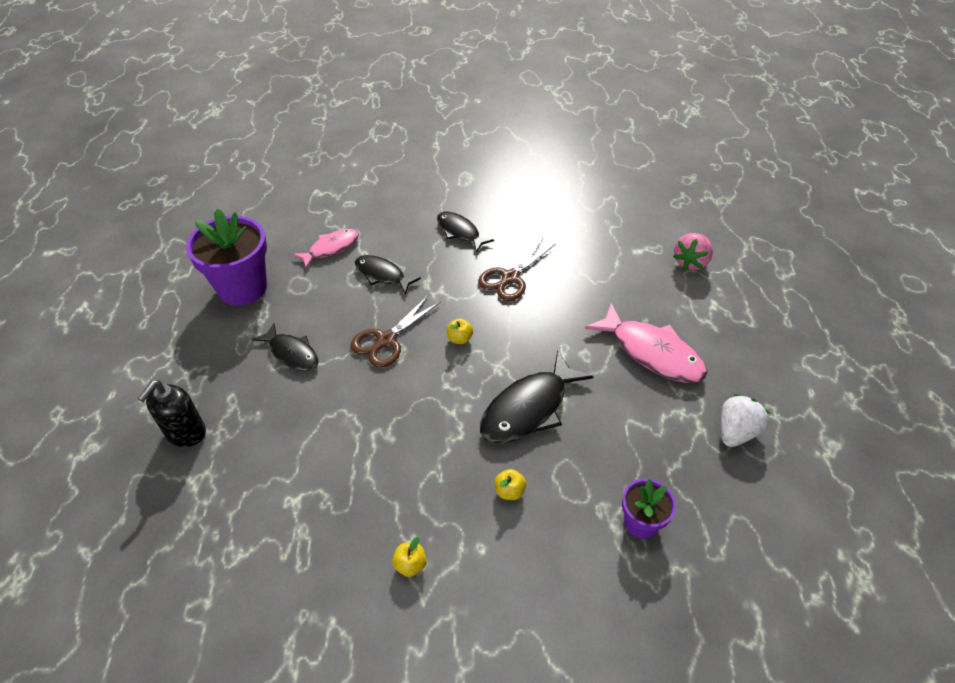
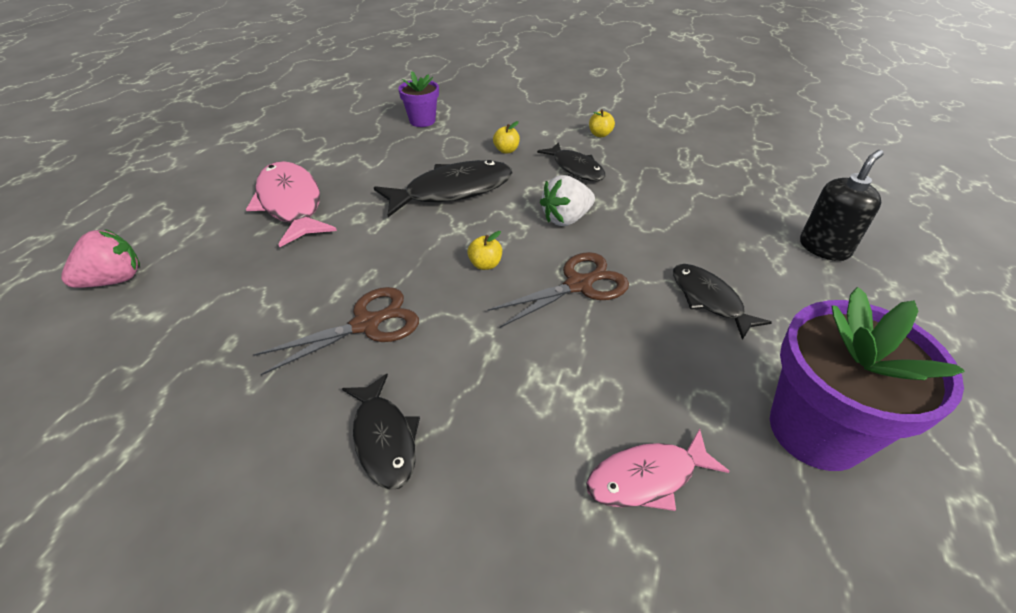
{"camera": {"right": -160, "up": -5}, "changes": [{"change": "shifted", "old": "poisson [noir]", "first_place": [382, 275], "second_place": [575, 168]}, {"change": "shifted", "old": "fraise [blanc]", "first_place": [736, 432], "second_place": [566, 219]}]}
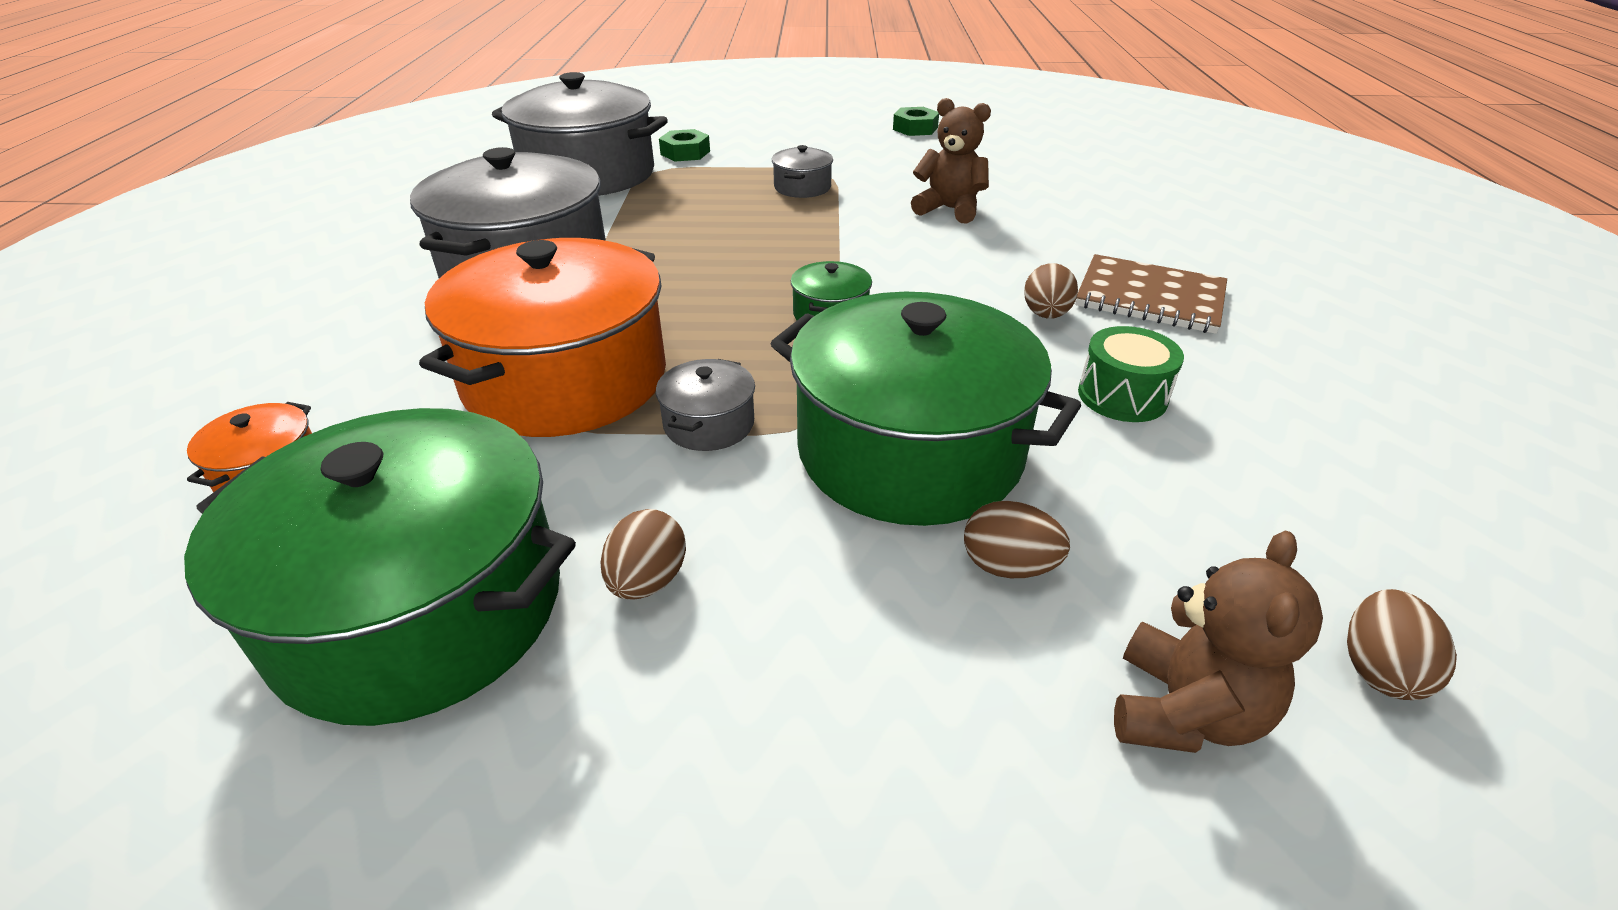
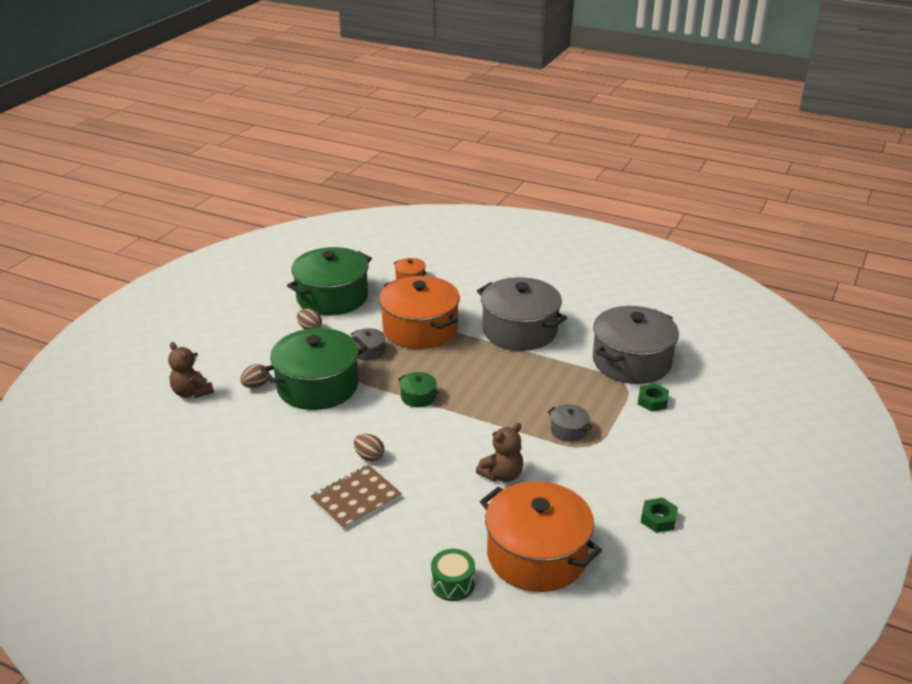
{"camera": {"right": 115, "up": -5}, "changes": [{"change": "shifted", "old": "tambour [vert]", "first_place": [1122, 396], "second_place": [453, 584]}, {"change": "gone", "old": "œuf [marron]", "first_place": [1379, 670]}, {"change": "new", "new": "marmite [orange]", "second_place": [537, 555]}]}
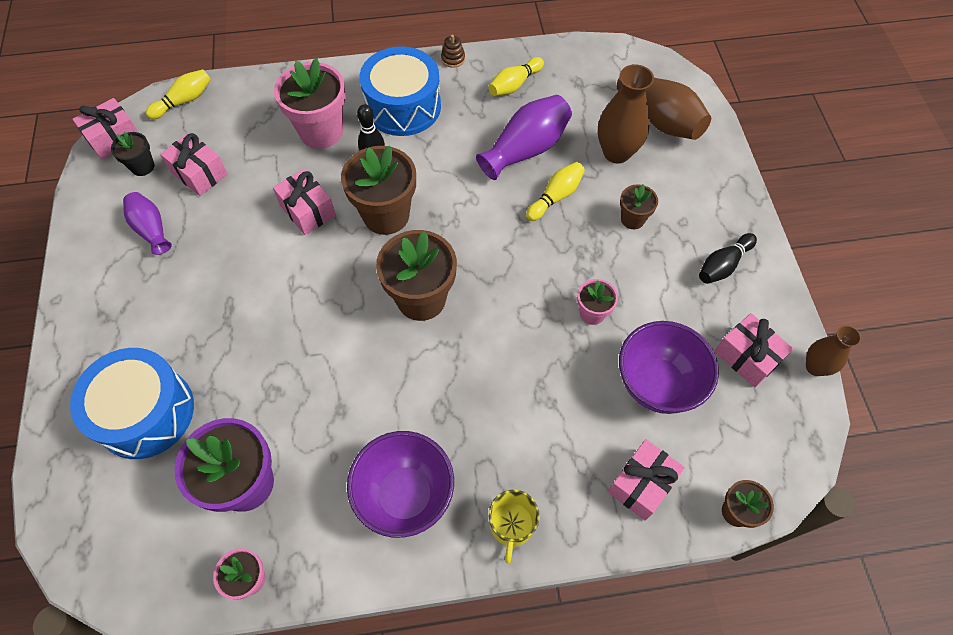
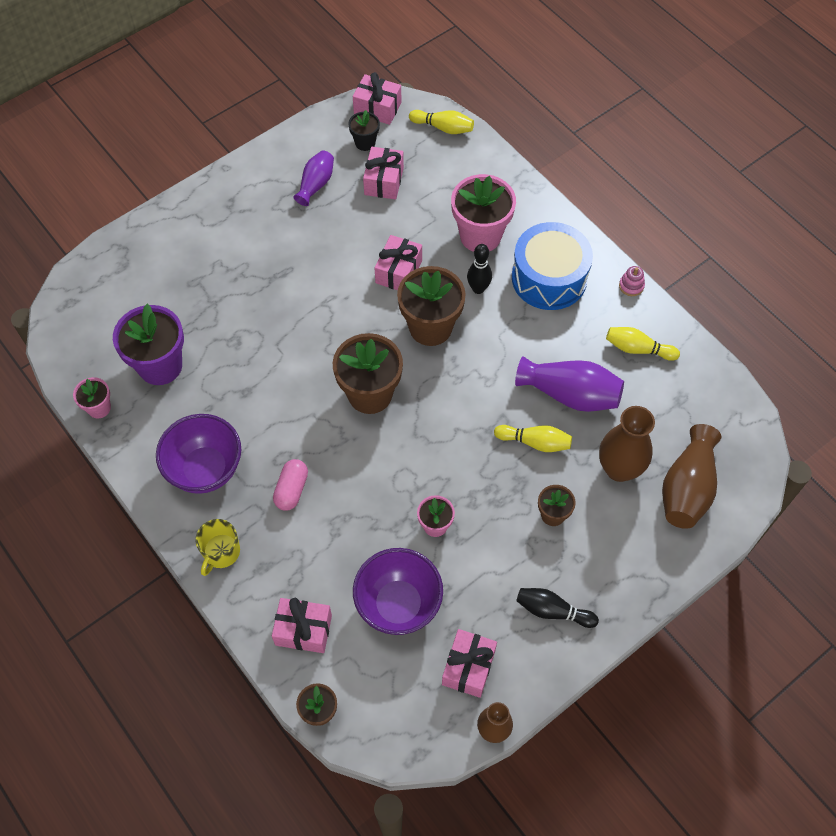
{"camera": {"right": 60, "up": 0}, "changes": [{"change": "gone", "old": "tambour [bleu]", "first_place": [145, 412]}, {"change": "repainted", "old": "jouet à empiler [marron]", "new": "jouet à empiler [rose]", "first_place": [453, 59], "second_place": [631, 286]}, {"change": "rotated", "old": "tasse [jaune]", "first_place": [511, 525], "second_place": [221, 552], "degrees": -45}, {"change": "new", "new": "gélule [rose]", "second_place": [291, 489]}]}
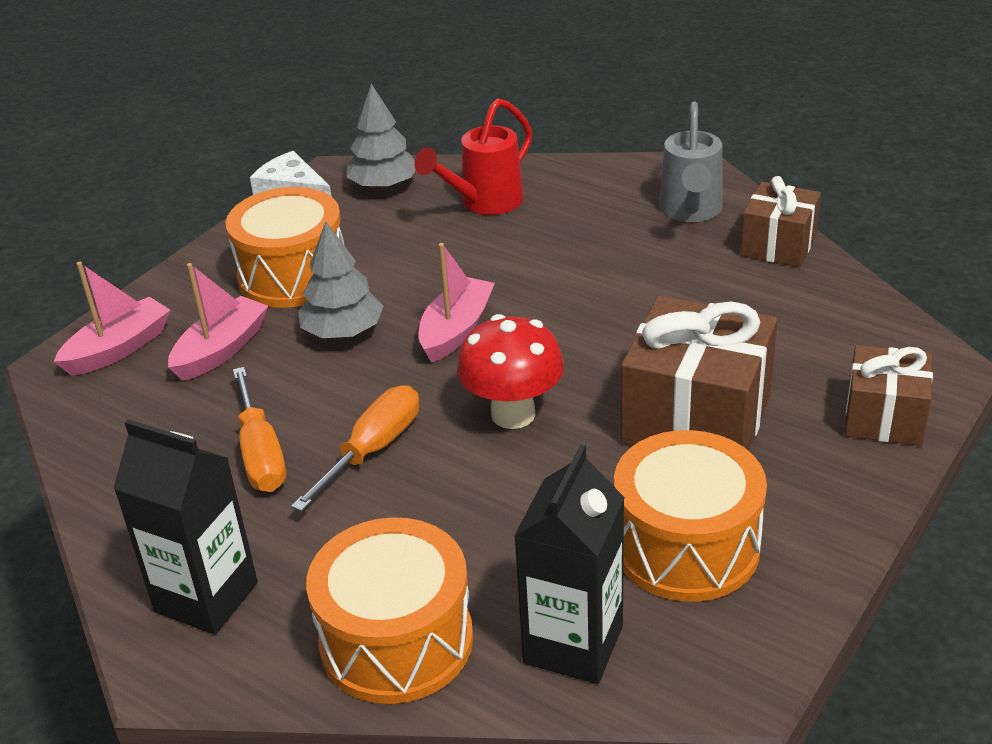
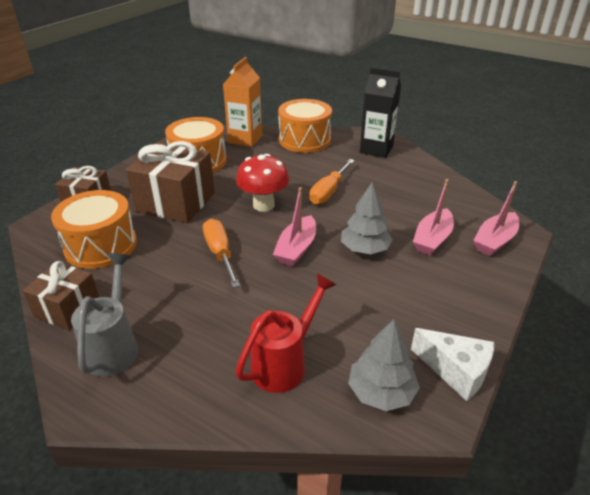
{"camera": {"right": 175, "up": 0}, "changes": [{"change": "shifted", "old": "tambour [orange]", "first_place": [293, 275], "second_place": [101, 246]}, {"change": "shifted", "old": "tournevis [orange]", "first_place": [260, 453], "second_place": [220, 254]}, {"change": "repainted", "old": "brique de lait [noir]", "new": "brique de lait [orange]", "first_place": [573, 644], "second_place": [245, 139]}]}
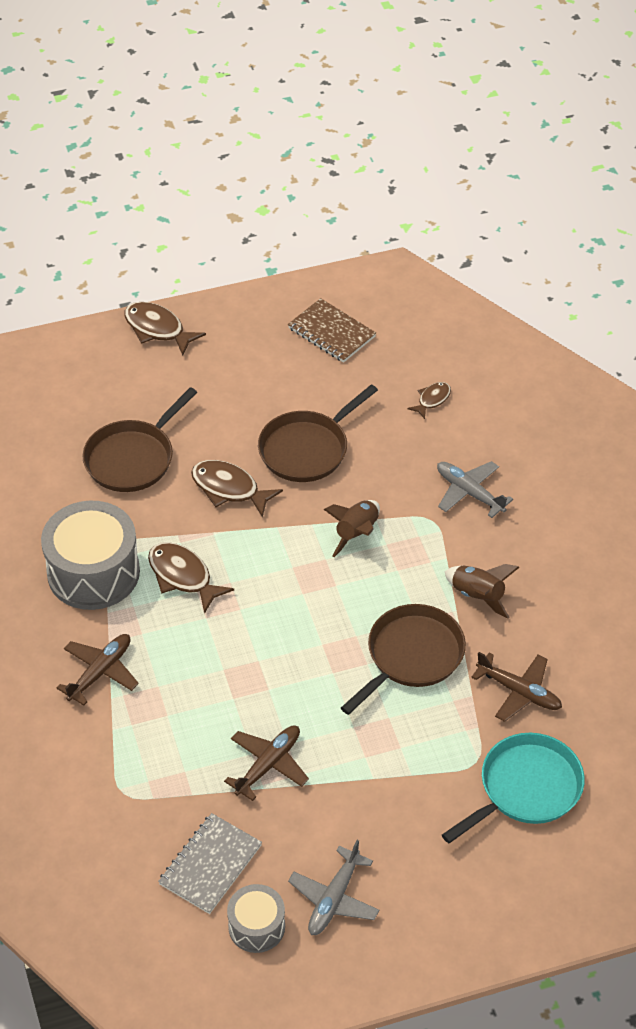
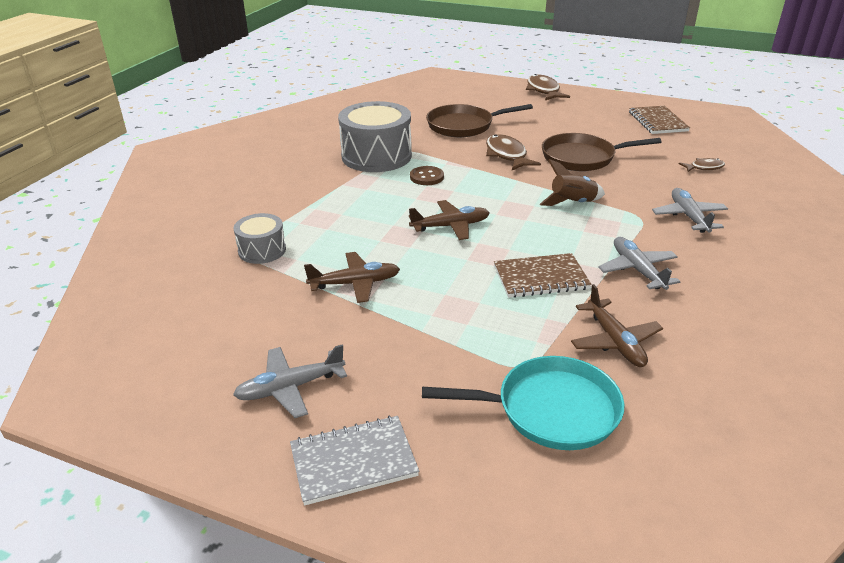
{"camera": {"right": 40, "up": -15}, "changes": [{"change": "shifted", "old": "avion [marron]", "first_place": [100, 672], "second_place": [450, 226]}, {"change": "swapped", "old": "poisson [marron]", "new": "bouton [marron]", "first_place": [183, 576], "second_place": [426, 177]}, {"change": "shifted", "old": "carnet [gris]", "first_place": [210, 865], "second_place": [353, 461]}, {"change": "shifted", "old": "tambour [gris]", "first_place": [256, 926], "second_place": [262, 250]}, {"change": "swapped", "old": "poêle [marron]", "new": "carnet [marron]", "first_place": [411, 656], "second_place": [540, 278]}, {"change": "swapped", "old": "fusée [marron]", "new": "avion [gris]", "first_place": [478, 596], "second_place": [637, 270]}]}
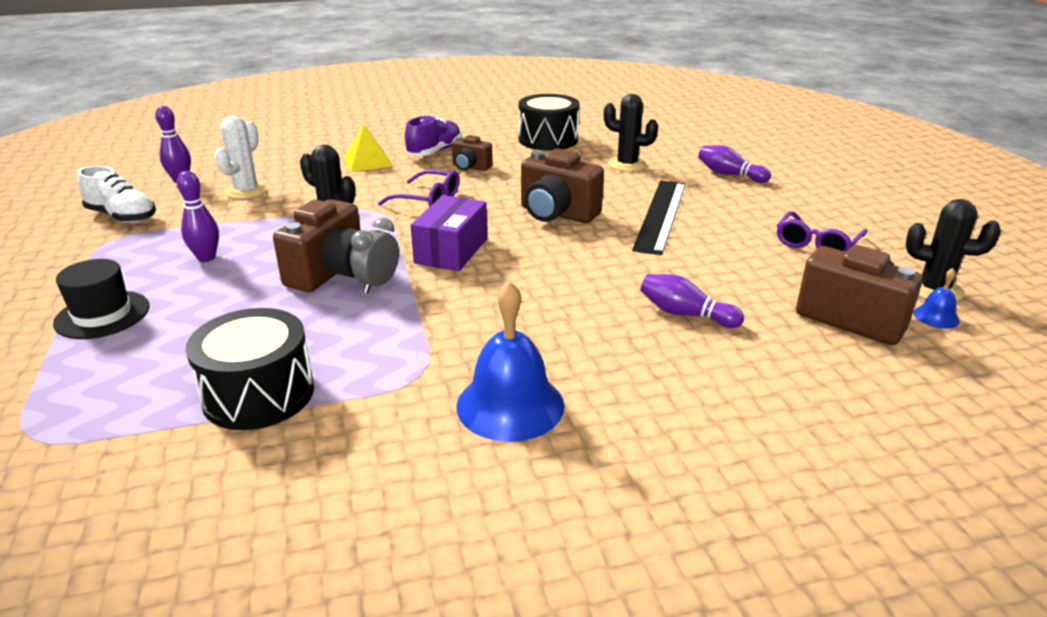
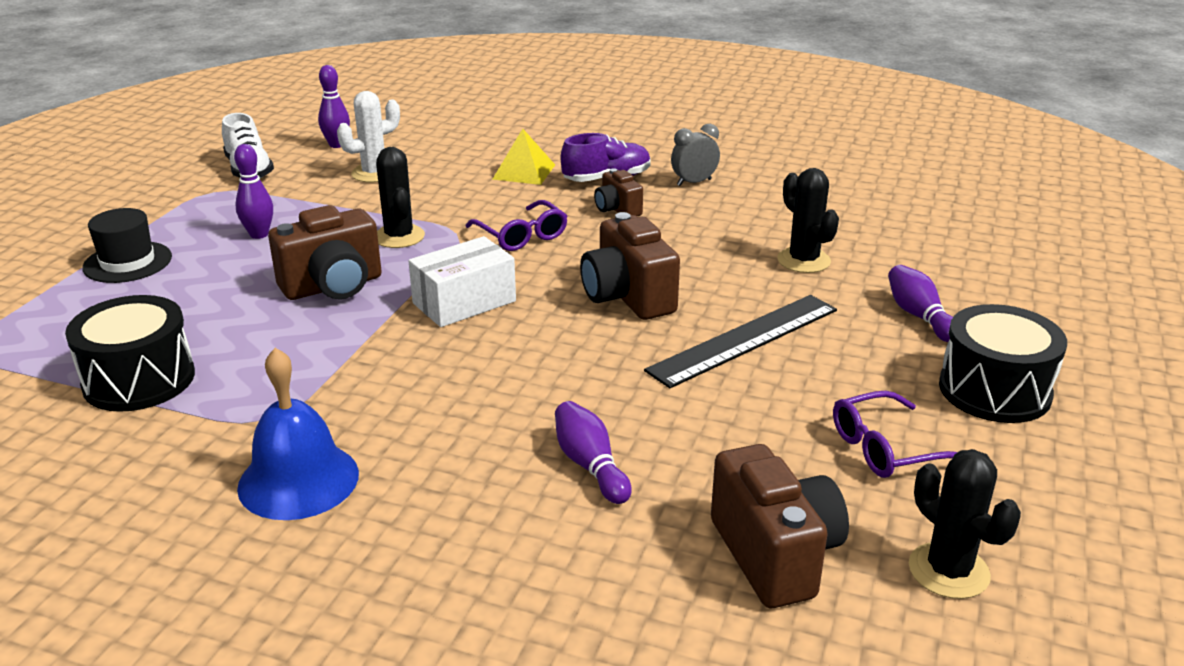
{"camera": {"right": 35, "up": 0}, "changes": [{"change": "shifted", "old": "réveil [gris]", "first_place": [378, 284], "second_place": [694, 182]}, {"change": "repainted", "old": "boîte [violet]", "new": "boîte [blanc]", "first_place": [451, 251], "second_place": [464, 302]}, {"change": "shifted", "old": "tambour [noir]", "first_place": [548, 140], "second_place": [994, 390]}, {"change": "gone", "old": "cloche [bleu]", "first_place": [936, 317]}]}
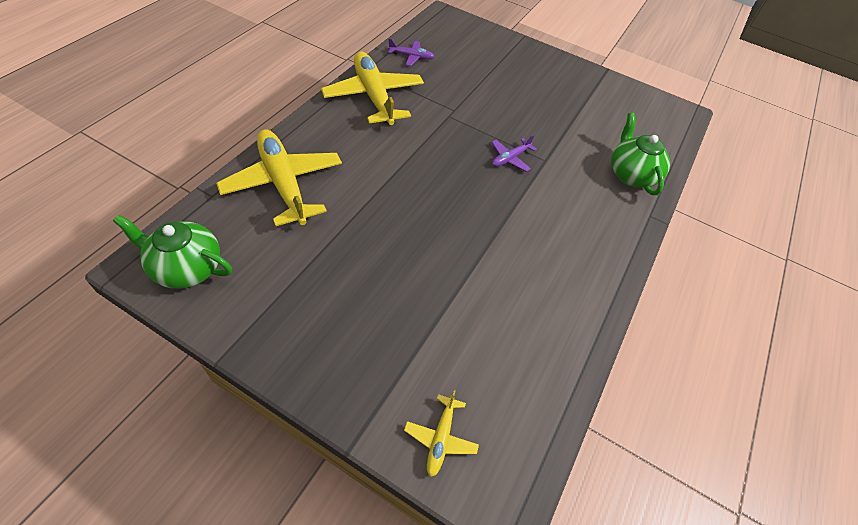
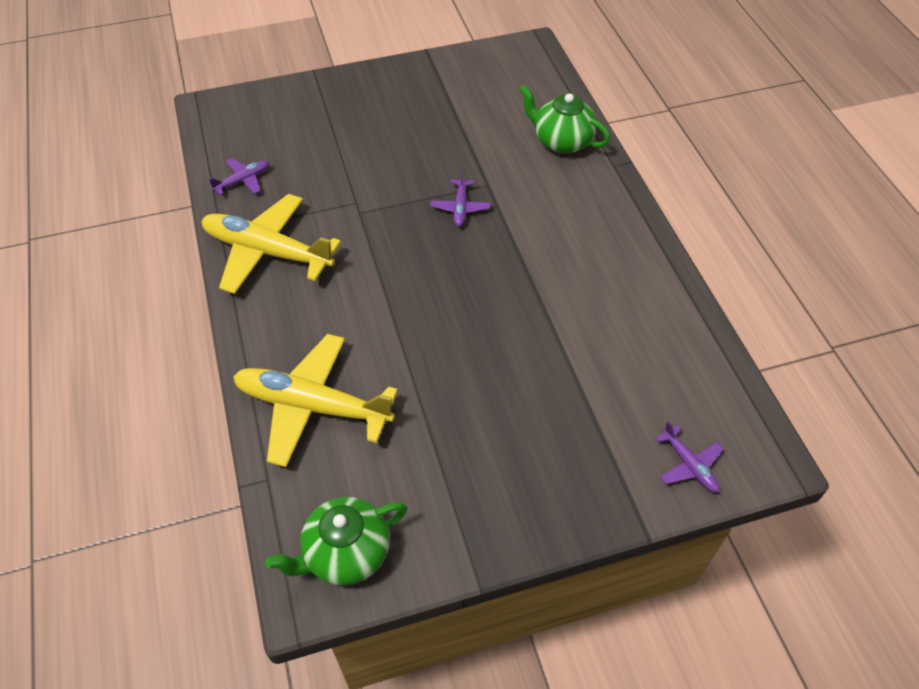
{"camera": {"right": -40, "up": 0}, "changes": [{"change": "repainted", "old": "avion [jaune]", "new": "avion [violet]", "first_place": [440, 438], "second_place": [689, 465]}]}
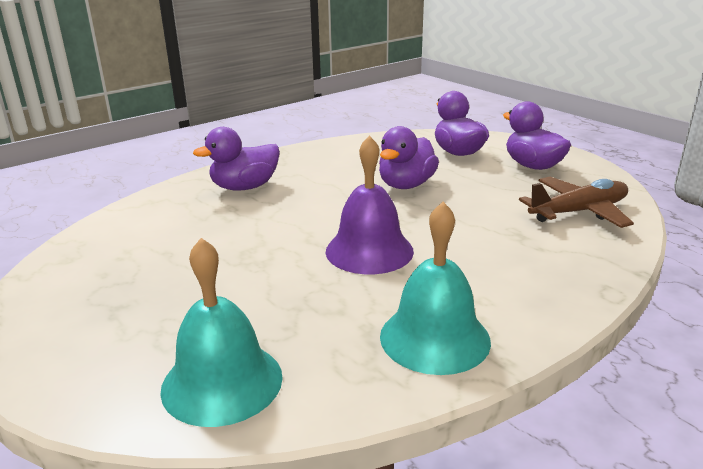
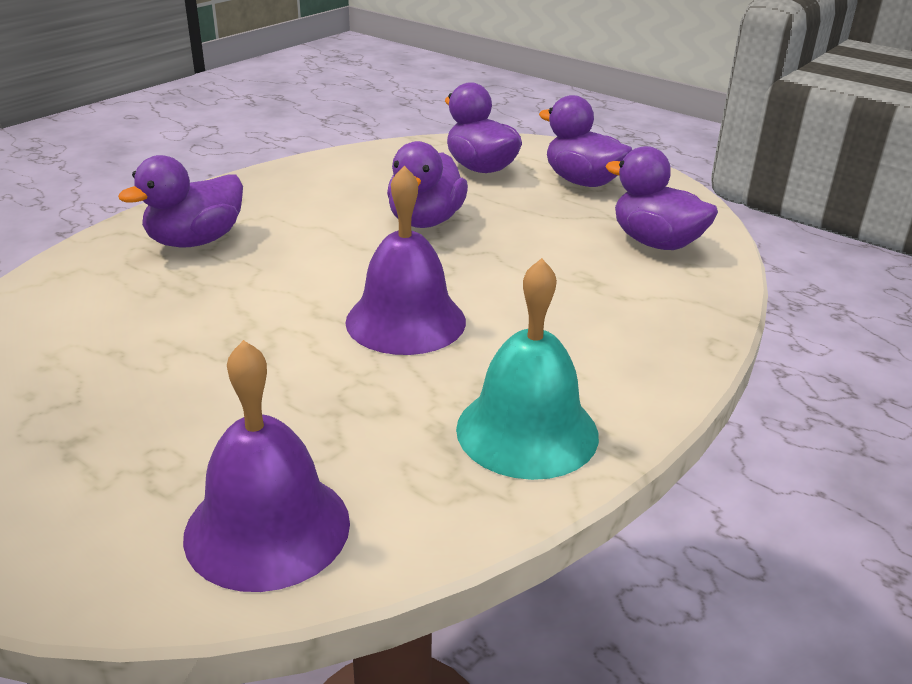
{"camera": {"right": -15, "up": 5}, "changes": [{"change": "repainted", "old": "cloche [turquoise]", "new": "cloche [violet]", "first_place": [222, 382], "second_place": [267, 528]}, {"change": "swapped", "old": "avion [marron]", "new": "canard [violet]", "first_place": [578, 212], "second_place": [656, 243]}]}
